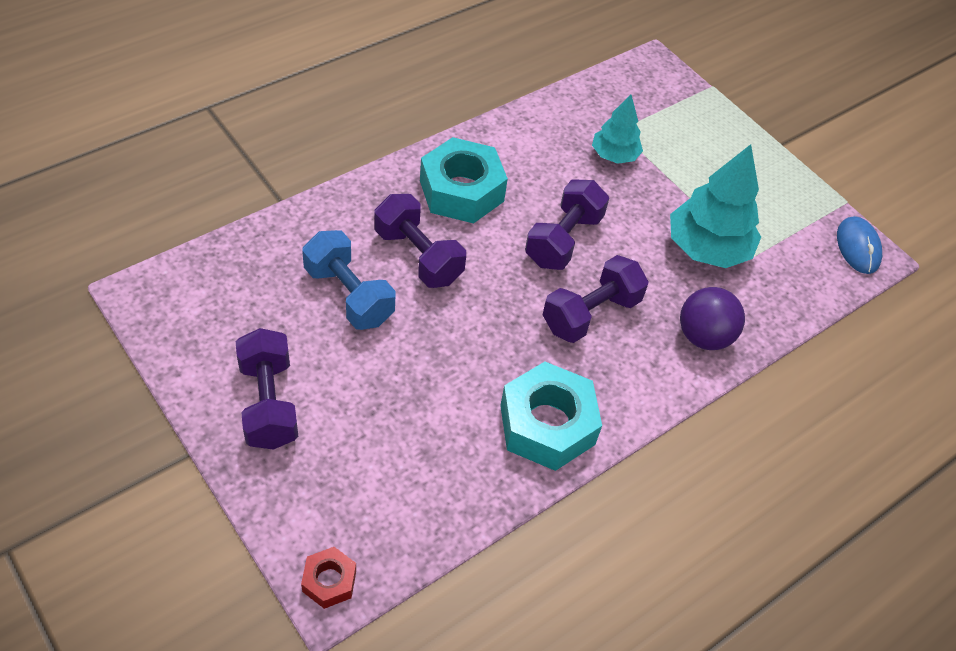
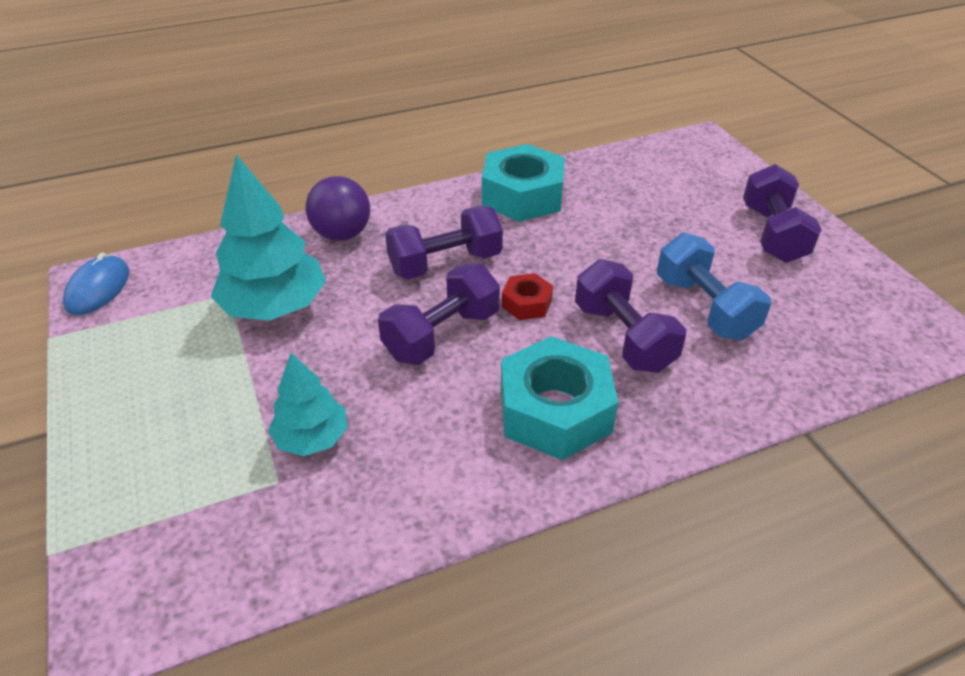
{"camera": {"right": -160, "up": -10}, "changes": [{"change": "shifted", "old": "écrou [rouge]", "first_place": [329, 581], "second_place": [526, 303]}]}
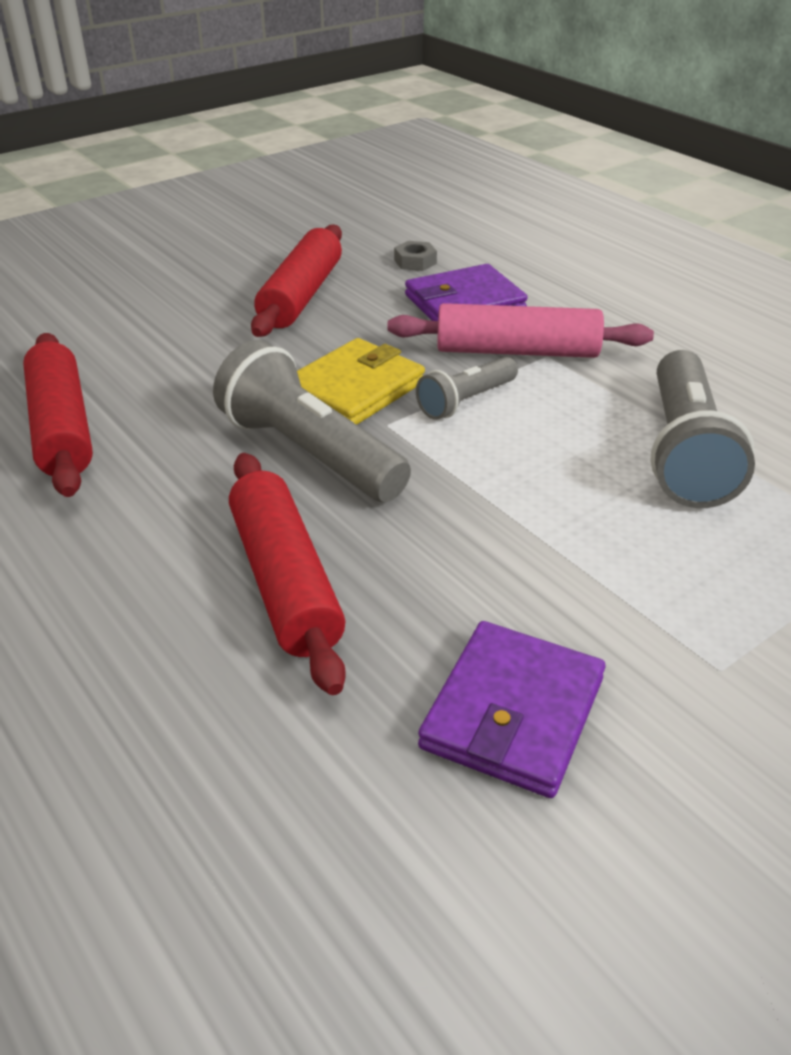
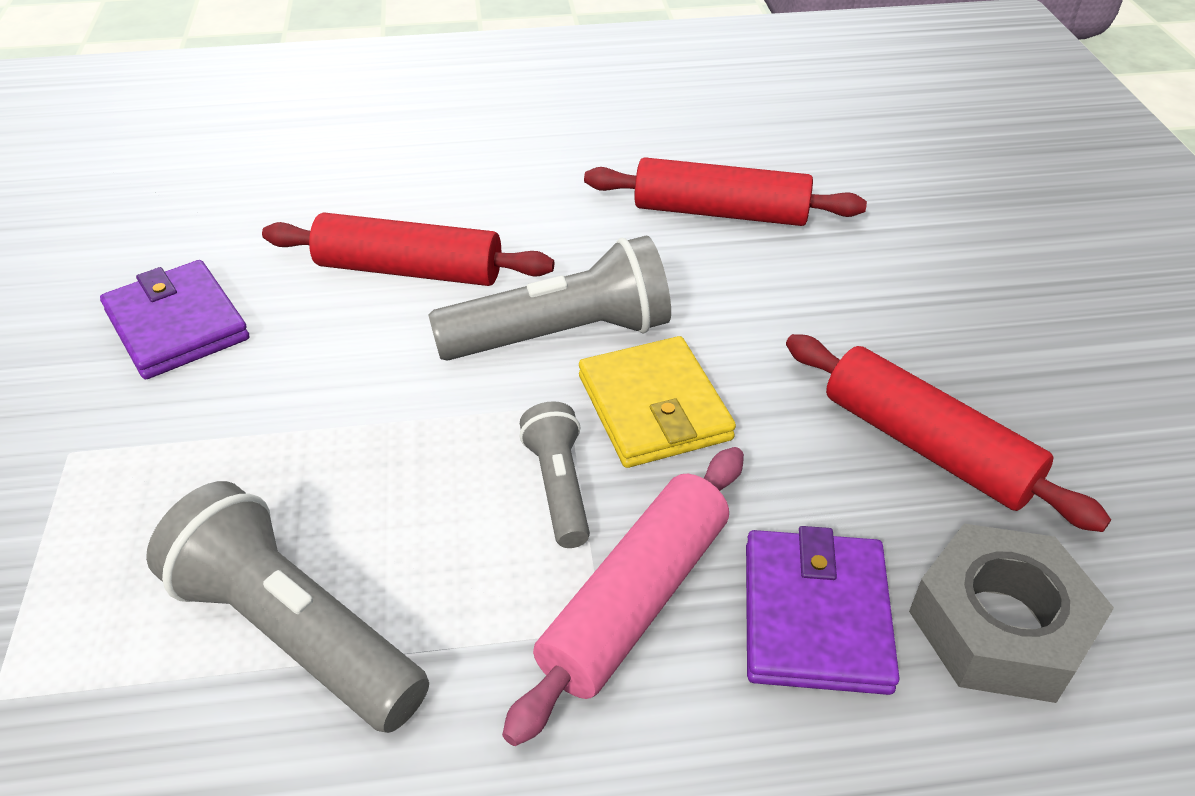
{"camera": {"right": 120, "up": 5}, "changes": [{"change": "scaled", "old": "écrou [gris]", "first_place": [415, 262], "second_place": [1000, 625], "factor": 2.25}]}
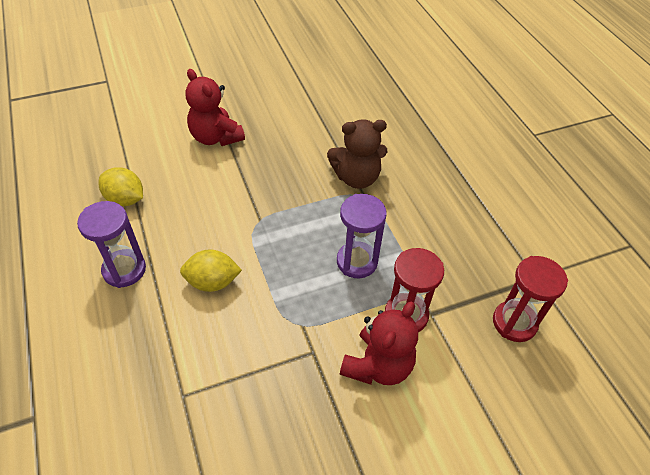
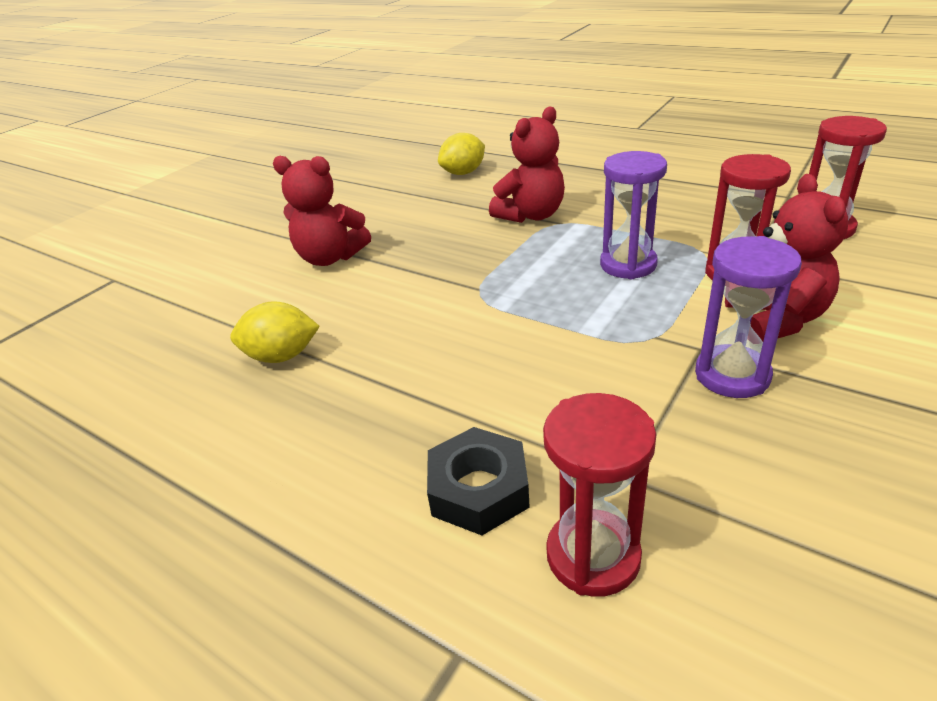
{"camera": {"right": -30, "up": -15}, "changes": [{"change": "shifted", "old": "sablier [violet]", "first_place": [124, 270], "second_place": [732, 375]}, {"change": "shifted", "old": "citron [jaune]", "first_place": [212, 282], "second_place": [463, 173]}, {"change": "repainted", "old": "ours en peluche [marron]", "new": "ours en peluche [rouge]", "first_place": [356, 178], "second_place": [531, 215]}, {"change": "new", "new": "écrou [noir]", "second_place": [479, 489]}, {"change": "new", "new": "sablier [rouge]", "second_place": [593, 556]}]}
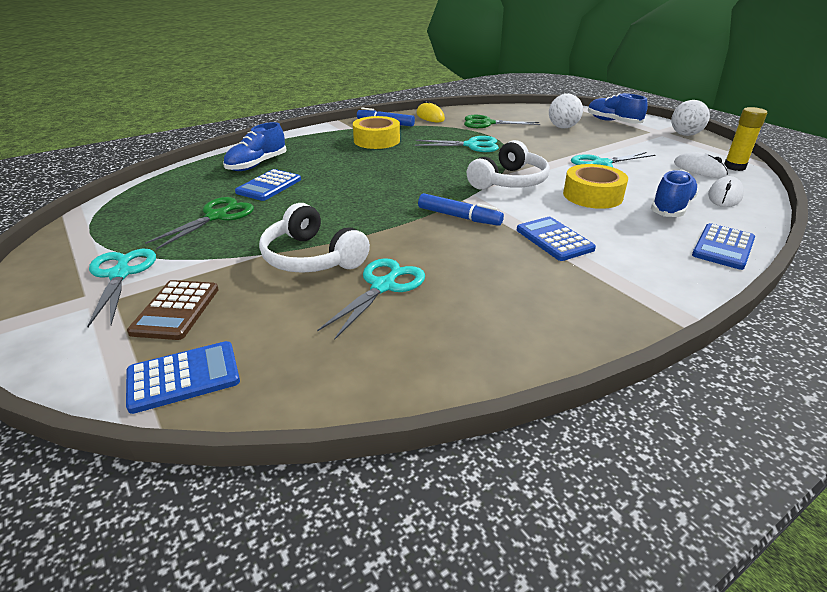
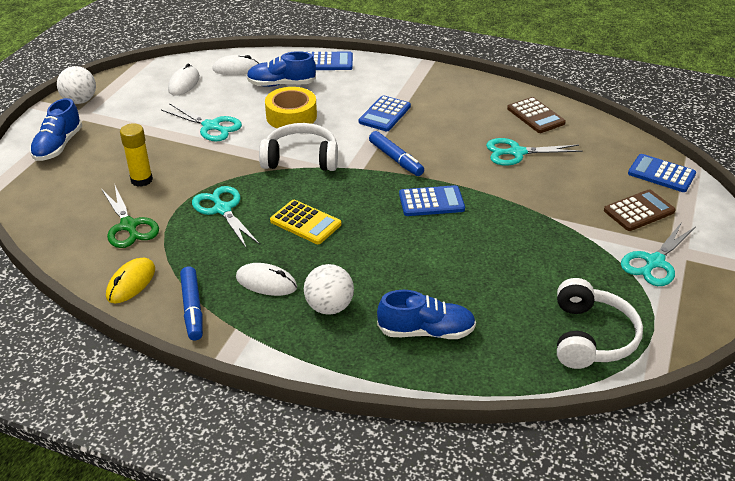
{"camera": {"right": -125, "up": 5}, "changes": [{"change": "gone", "old": "ciseaux [vert]", "first_place": [216, 216]}, {"change": "shifted", "old": "calculatrice [bleu]", "first_place": [269, 186], "second_place": [431, 202]}, {"change": "shifted", "old": "casque audio [blanc]", "first_place": [311, 257], "second_place": [591, 337]}, {"change": "swapped", "old": "ruban adhésif [jaune]", "new": "souris [blanc]", "first_place": [376, 140], "second_place": [266, 282]}, {"change": "rotated", "old": "feutre [bleu]", "first_place": [459, 217], "second_place": [395, 159], "degrees": 150}, {"change": "shifted", "old": "balle [blanc]", "first_place": [563, 127], "second_place": [329, 307]}, {"change": "shifted", "old": "bâton de colle [jaune]", "first_place": [734, 167], "second_place": [141, 180]}, {"change": "new", "new": "calculatrice [jaune]", "second_place": [305, 223]}, {"change": "new", "new": "calculatrice [marron]", "second_place": [535, 116]}]}
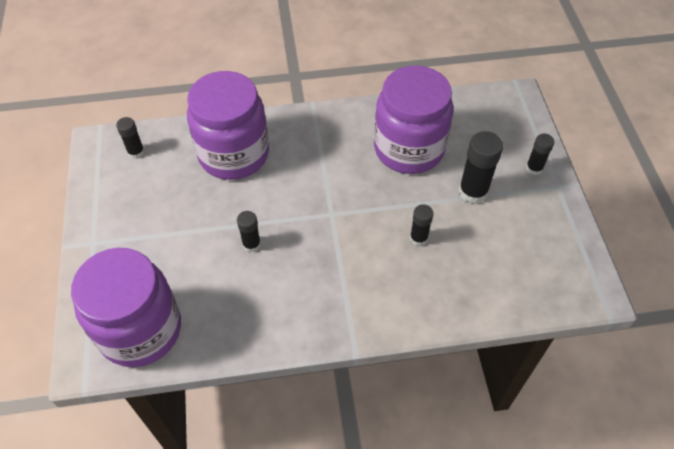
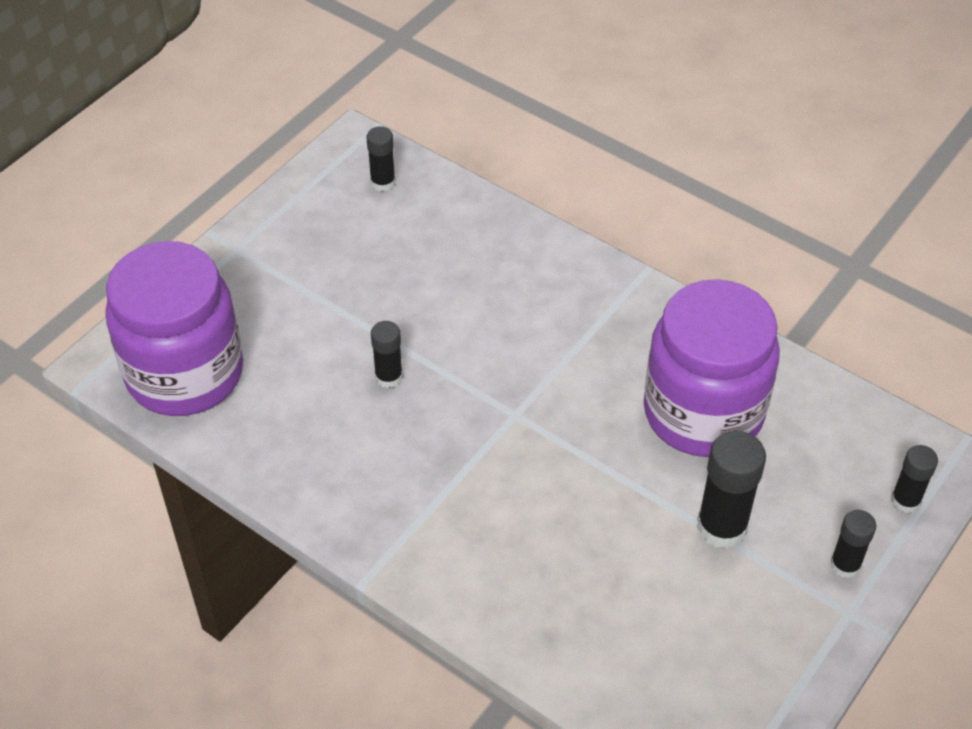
{"camera": {"right": 45, "up": -5}, "changes": [{"change": "gone", "old": "bocal [violet]", "first_place": [234, 154]}, {"change": "shifted", "old": "bâton de colle [noir]", "first_place": [418, 238], "second_place": [905, 500]}]}
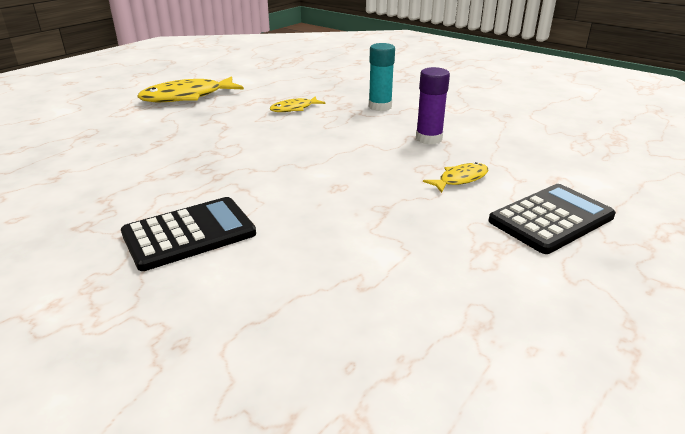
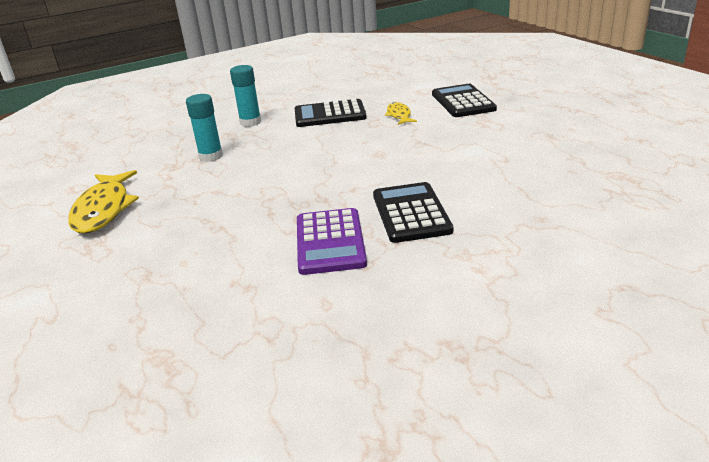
{"camera": {"right": -65, "up": 0}, "changes": [{"change": "swapped", "old": "poisson [jaune]", "new": "bâton de colle [turquoise]", "first_place": [294, 109], "second_place": [211, 156]}, {"change": "swapped", "old": "bâton de colle [violet]", "new": "calculatrice [noir]", "first_place": [429, 139], "second_place": [330, 115]}, {"change": "new", "new": "calculatrice [violet]", "second_place": [330, 242]}]}
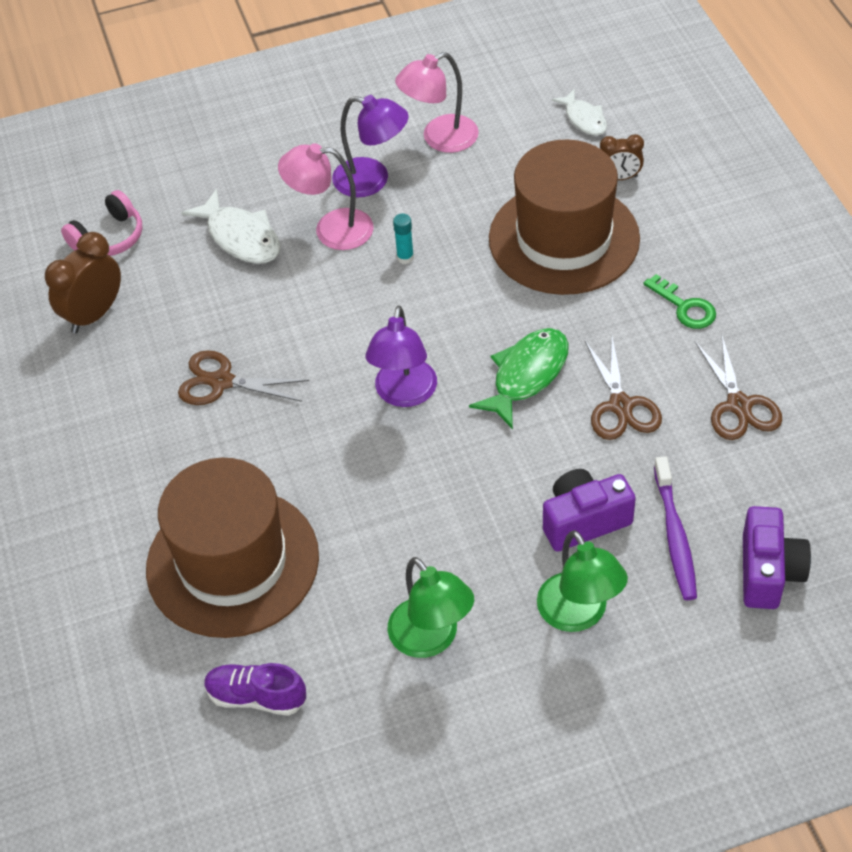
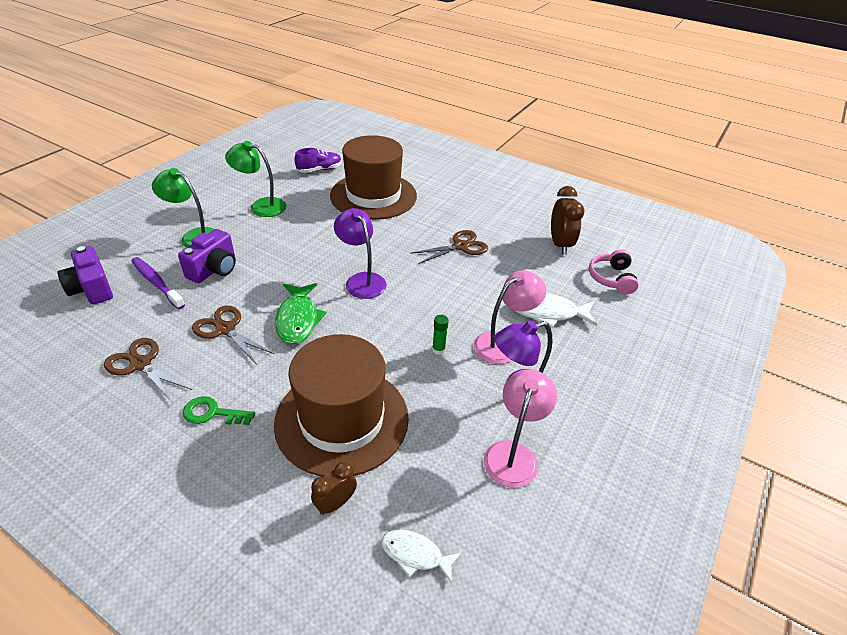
{"camera": {"right": 135, "up": -10}, "changes": [{"change": "repainted", "old": "bâton de colle [turquoise]", "new": "bâton de colle [vert]", "first_place": [405, 257], "second_place": [438, 349]}]}
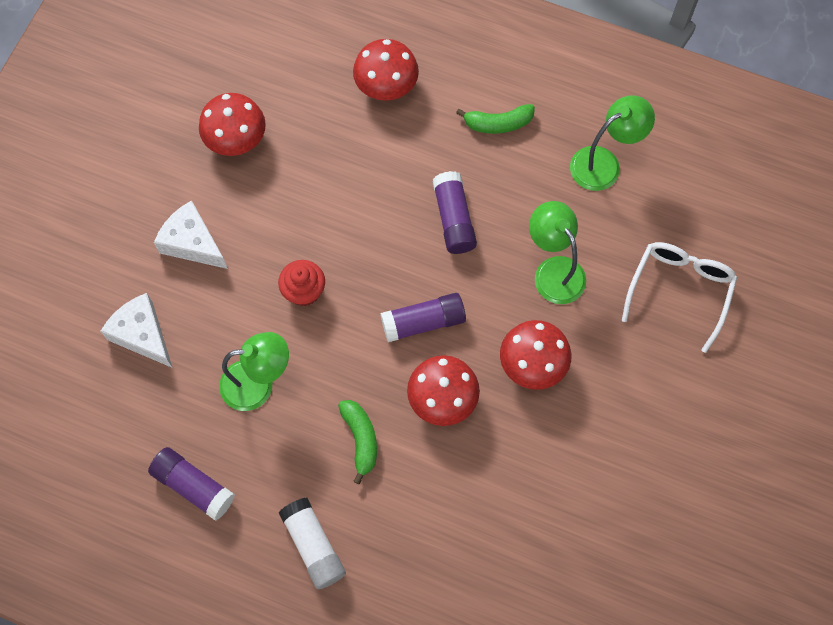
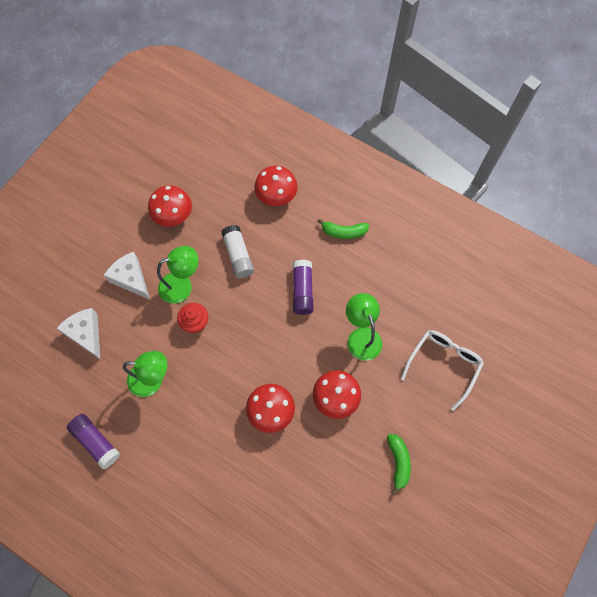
{"camera": {"right": 10, "up": 0}, "changes": [{"change": "shifted", "old": "bâton de colle [blanc]", "first_place": [313, 546], "second_place": [238, 256]}, {"change": "shifted", "old": "banane [vert]", "first_place": [361, 439], "second_place": [398, 462]}, {"change": "gone", "old": "bâton de colle [violet]", "first_place": [423, 322]}, {"change": "shifted", "old": "lampe [vert]", "first_place": [604, 163], "second_place": [182, 285]}]}
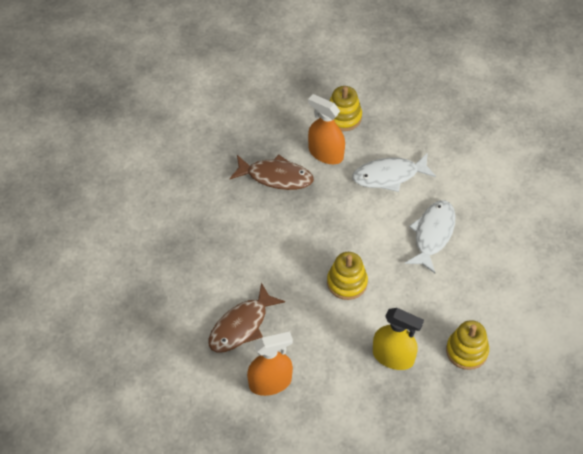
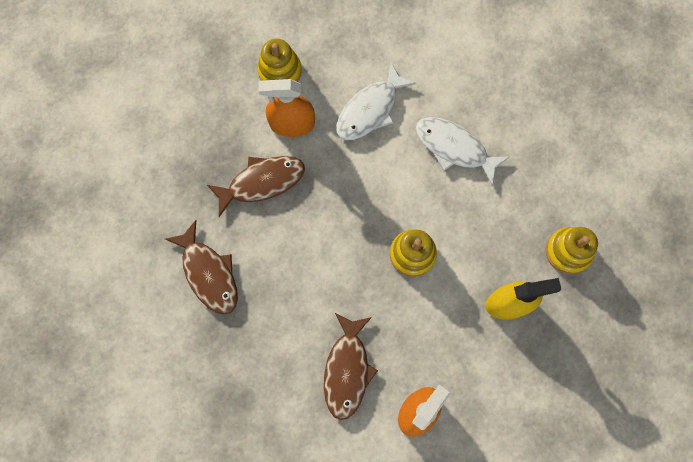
{"camera": {"right": -35, "up": 20}, "changes": [{"change": "rotated", "old": "poisson [blanc]", "first_place": [432, 234], "second_place": [454, 148], "degrees": -45}, {"change": "new", "new": "poisson [marron]", "second_place": [209, 273]}]}
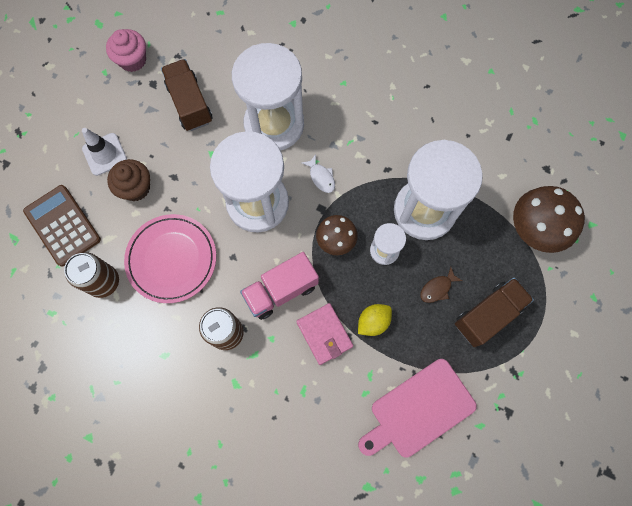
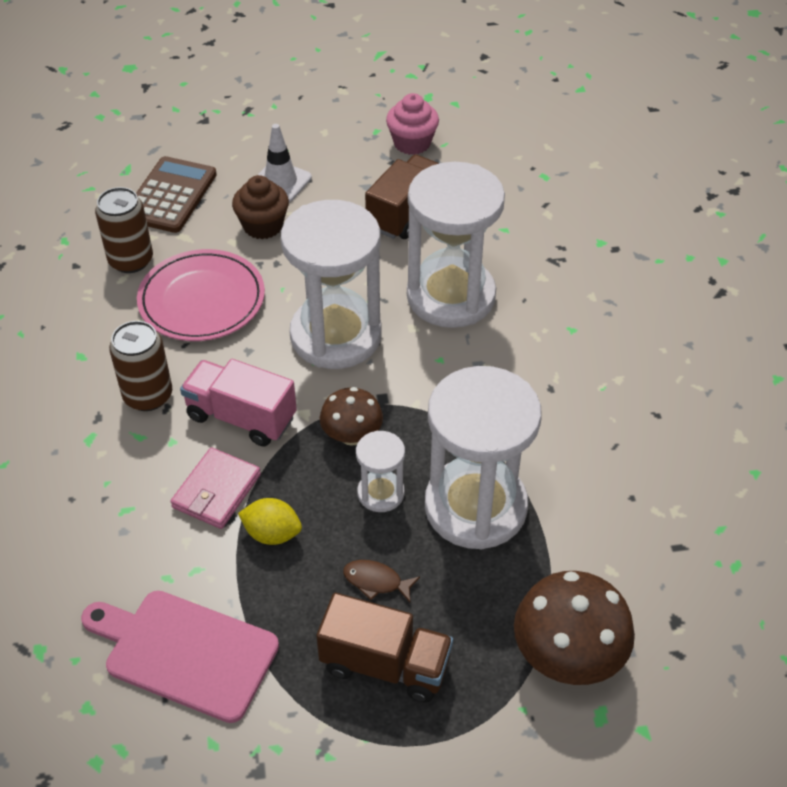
{"camera": {"right": 55, "up": -25}, "changes": [{"change": "gone", "old": "poisson [blanc]", "first_place": [321, 177]}]}
